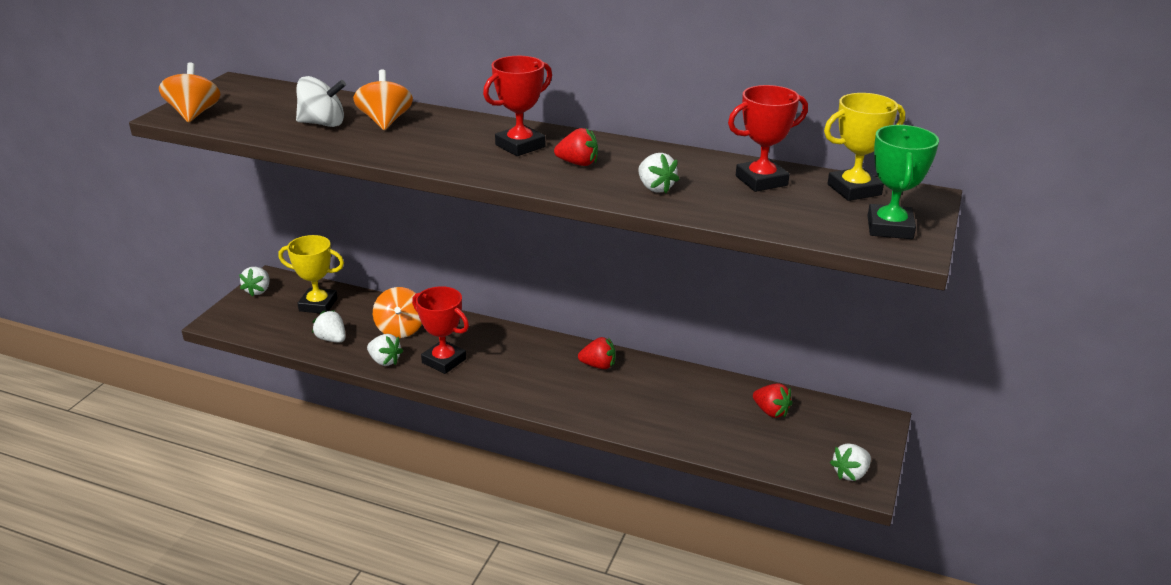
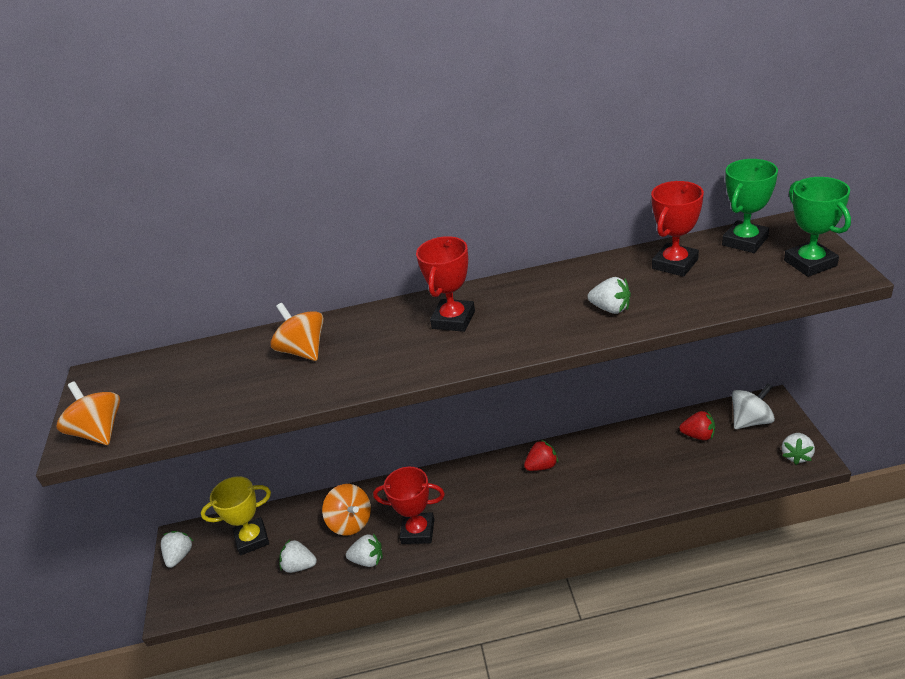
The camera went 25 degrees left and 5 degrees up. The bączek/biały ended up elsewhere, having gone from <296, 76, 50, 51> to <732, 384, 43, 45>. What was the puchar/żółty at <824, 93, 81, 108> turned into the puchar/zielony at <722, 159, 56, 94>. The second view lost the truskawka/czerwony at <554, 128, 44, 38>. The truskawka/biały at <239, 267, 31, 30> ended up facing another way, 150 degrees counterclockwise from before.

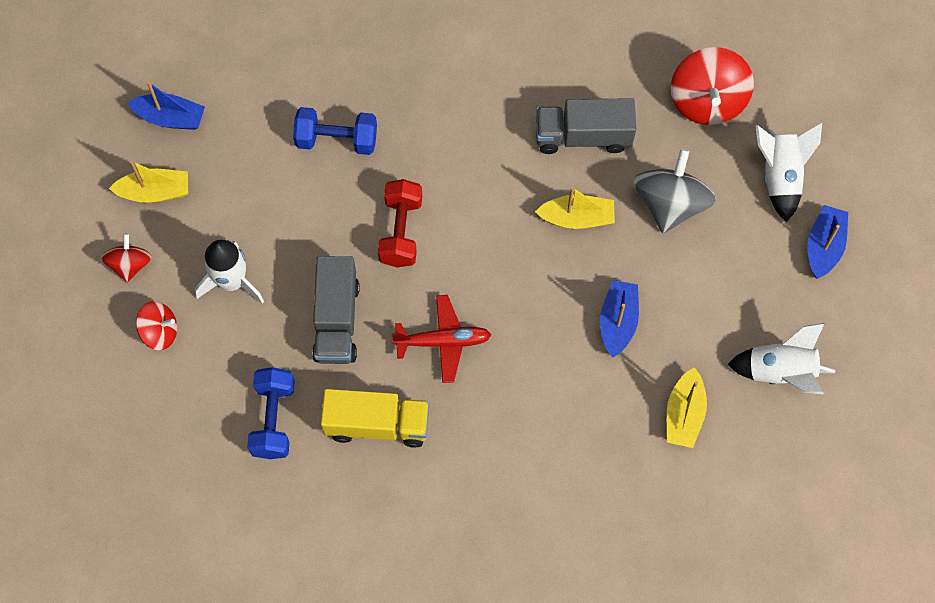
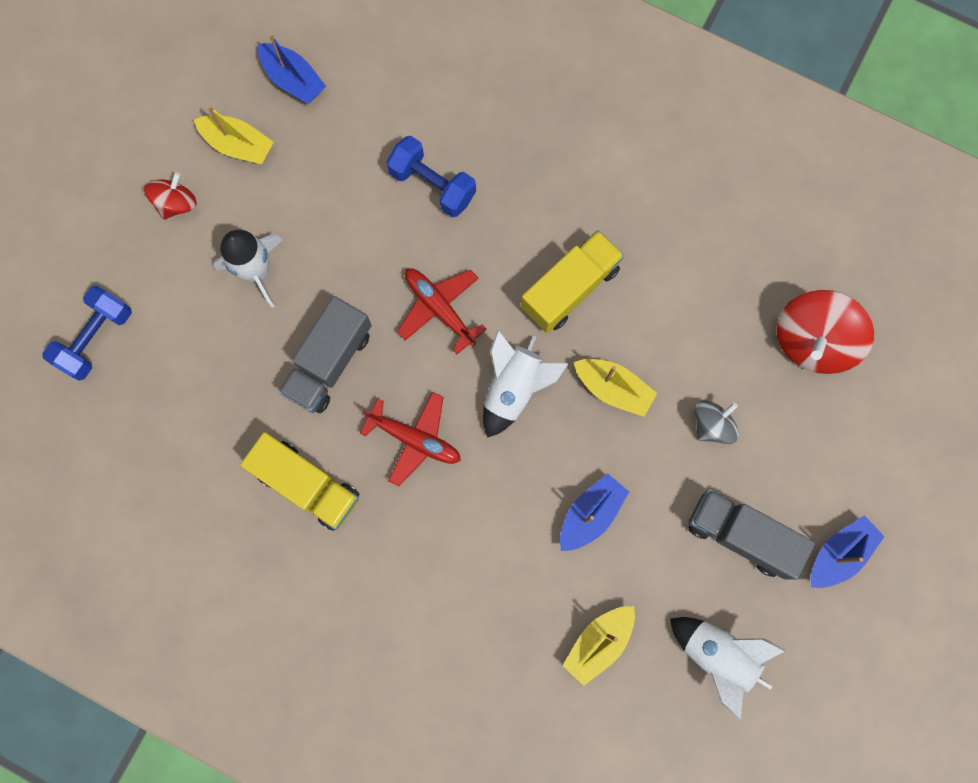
The camera went 30 degrees right and 10 degrees up. The ciężarówka/szary ended up elsewhere, having gone from <536, 98, 100, 56> to <688, 489, 127, 91>. The rakieta/biały ended up elsewhere, having gone from <755, 123, 67, 99> to <483, 330, 86, 108>. The size of the bączek/szary at <633, 148, 83, 85> changed by a factor of 0.58. Where the hantel/czerwony stood at <378, 179, 44, 88>, the samolot/czerwony came to stand at <397, 268, 89, 86>. The second view lost the bączek/czerwony at <136, 301, 41, 49>. The hantel/niebieski ended up elsewhere, having gone from <247, 367, 48, 92> to <42, 285, 90, 95>. The second view gained the ciężarówka/żółty at <521, 230, 103, 103>.

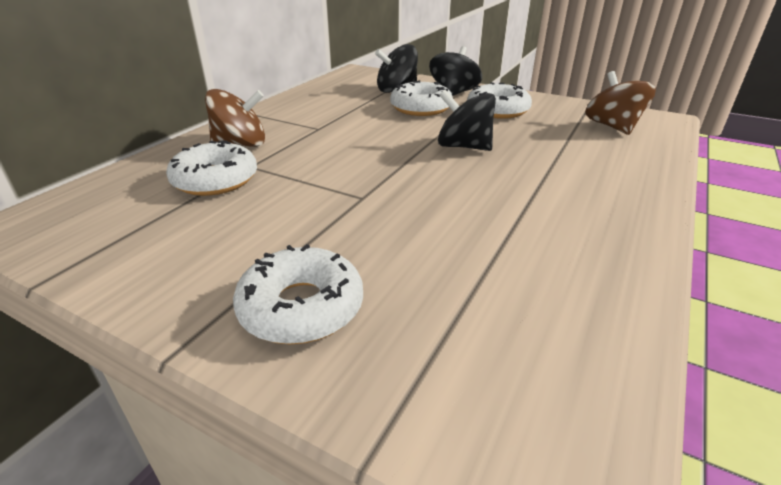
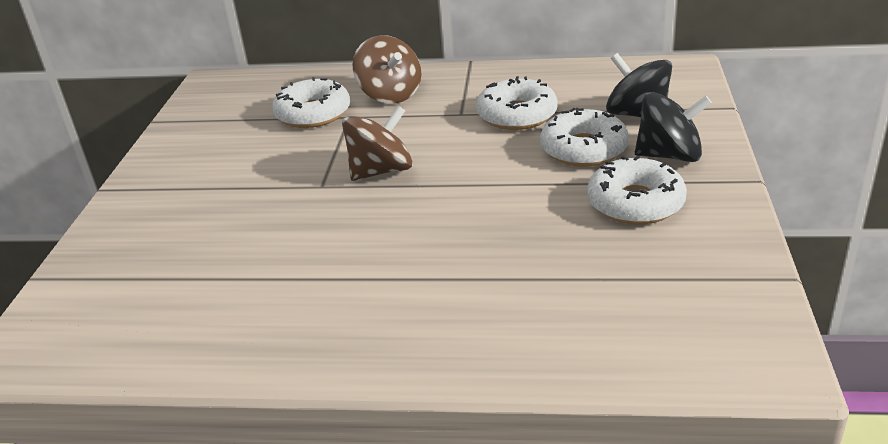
The camera went 70 degrees right and 0 degrees up. The bączek/brązowy ended up elsewhere, having gone from <585, 71, 71, 64> to <342, 106, 71, 75>. The second view lost the bączek/czarny at <438, 90, 58, 61>. The donut/biały ended up elsewhere, having gone from <233, 244, 130, 101> to <476, 76, 82, 54>.

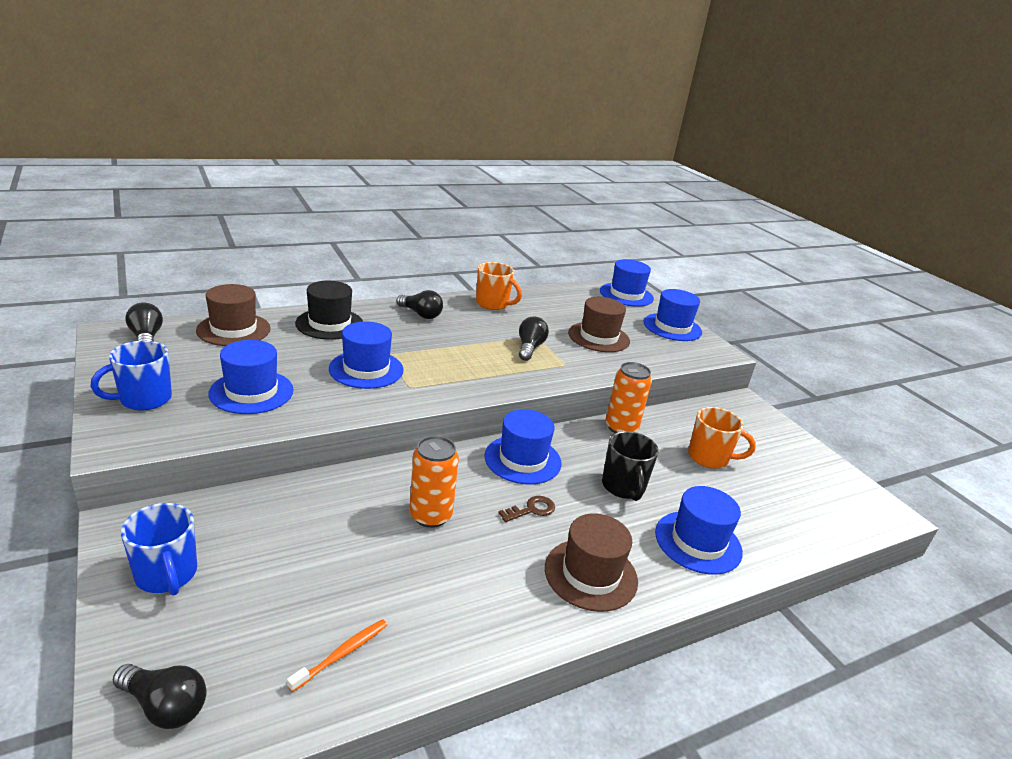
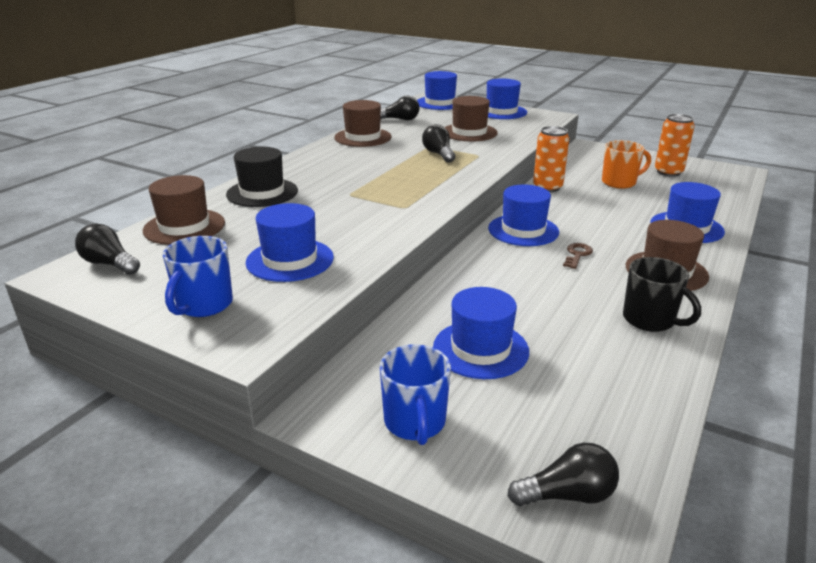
The camera went 30 degrees left and 0 degrees up. Where the kubek/pomarańczowy stood at <476, 262, 46, 48>, the kapelusz/brązowy came to stand at <334, 100, 57, 47>. The żarówka/czarny ended up elsewhere, having gone from <397, 290, 46, 29> to <380, 95, 40, 25>. The kapelusz/niebieski ended up elsewhere, having gone from <329, 321, 75, 68> to <433, 287, 96, 92>. The kubek/czarny ended up elsewhere, having gone from <602, 431, 57, 70> to <623, 257, 78, 75>. The puszka/pomarańczowy ended up elsewhere, having gone from <409, 436, 50, 92> to <655, 114, 40, 63>. The kubek/niebieski at <121, 503, 76, 93> ended up facing another way, 60 degrees clockwise from before. The second view lost the szczoteczka do zębów/pomarańczowy at <287, 619, 100, 73>.

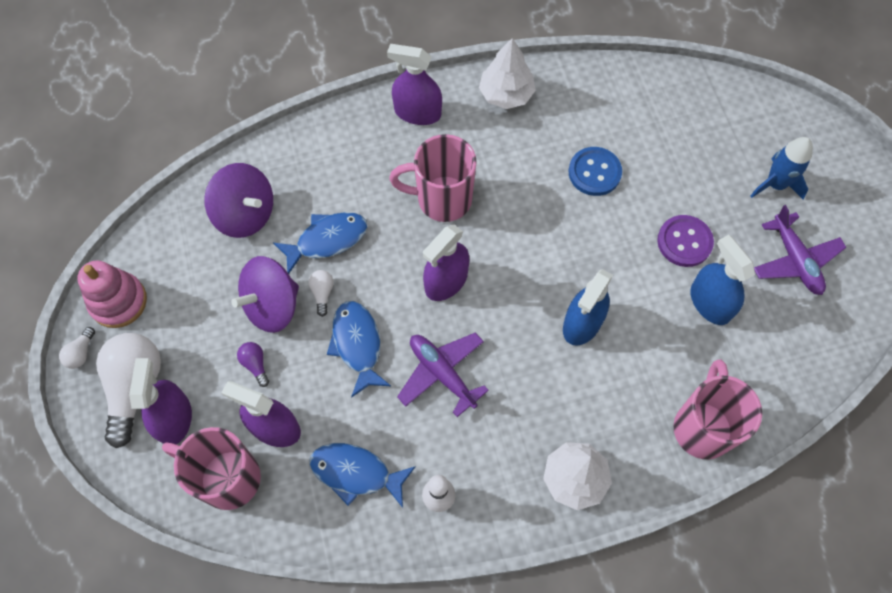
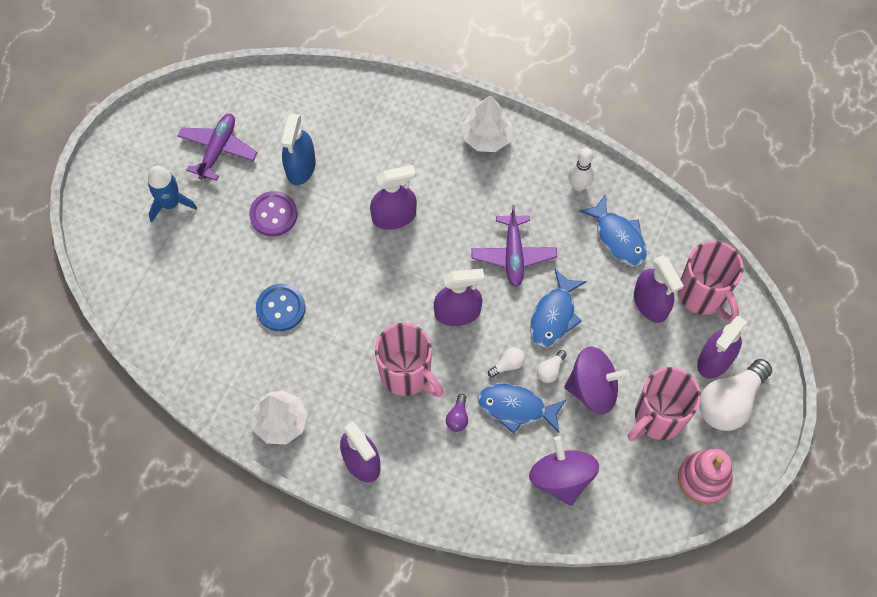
The camera went 140 degrees left and 0 degrees up. What was the spryskiwacz/niebieski at <563, 269, 50, 77> turned into the spryskiwacz/fioletowy at <370, 165, 47, 65>. The żarówka/biały ended up elsewhere, having gone from <59, 327, 36, 42> to <488, 347, 37, 31>. The żarówka/fioletowy ended up elsewhere, having gone from <237, 342, 32, 45> to <446, 394, 22, 38>. The kubek/różowy ended up elsewhere, having gone from <673, 359, 89, 100> to <628, 367, 73, 74>.

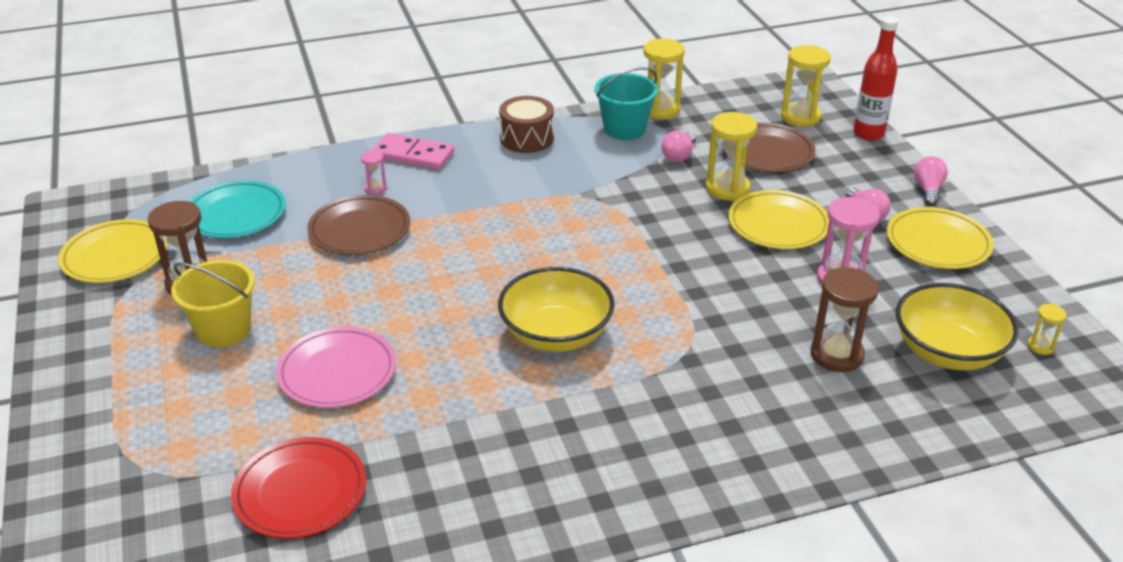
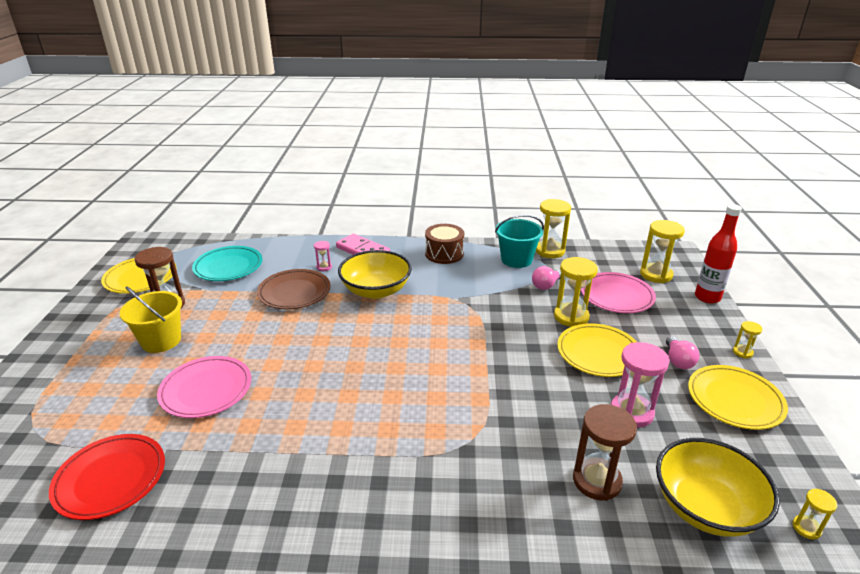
The camera went 20 degrees right and 5 degrees down. What was the talerz/brązowy at <723, 122, 93, 50> turned into the talerz/różowy at <581, 272, 75, 41>. Where the żarówka/różowy stood at <914, 156, 34, 50>, the klepsydra/żółty came to stand at <733, 321, 30, 37>. The miska/żółty ended up elsewhere, having gone from <498, 267, 117, 85> to <338, 250, 74, 49>.

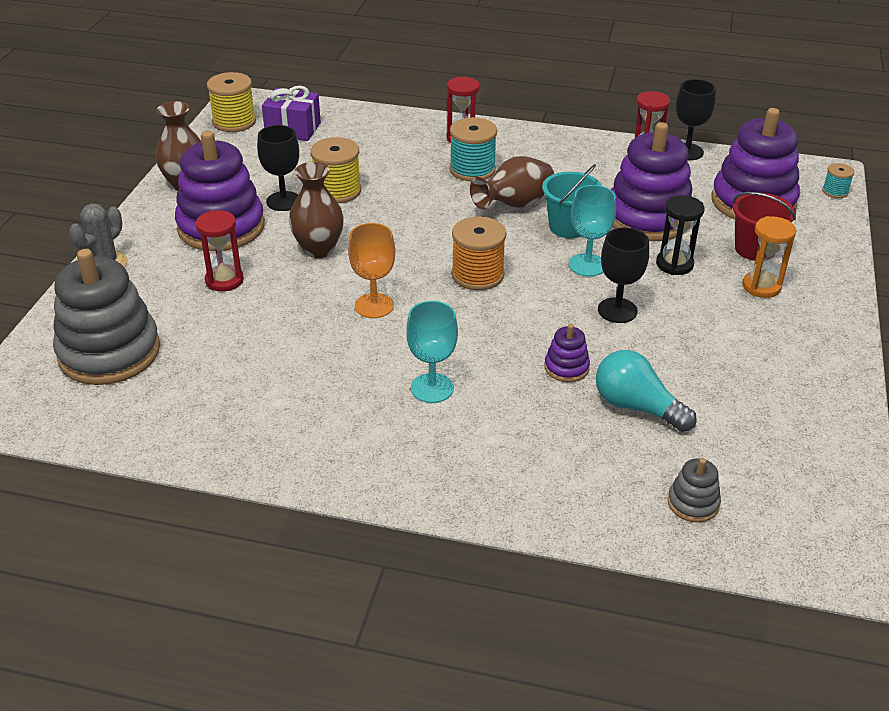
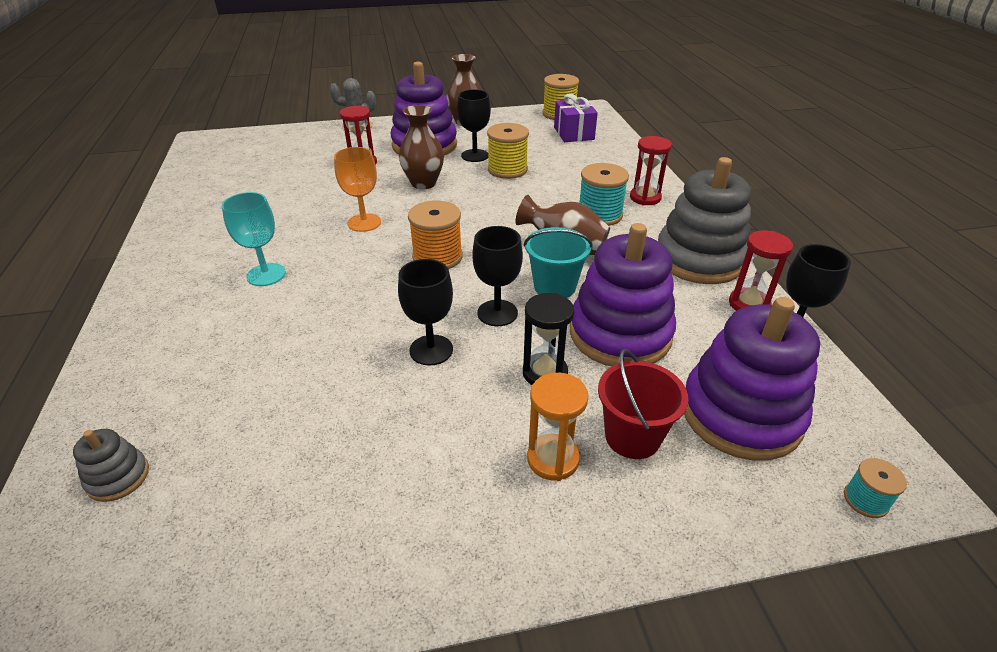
The camera went 65 degrees right and 0 degrees up. What was the kielich/turkusowy at <569, 185, 47, 92> turned into the kielich/czarny at <472, 226, 51, 100>. The zabawka nakładanka/szary ended up elsewhere, having gone from <53, 249, 107, 136> to <658, 157, 93, 127>. The second view lost the zabawka nakładanka/fioletowy at <544, 324, 46, 58>. The second view lost the żarówka/turkusowy at <596, 350, 101, 82>.

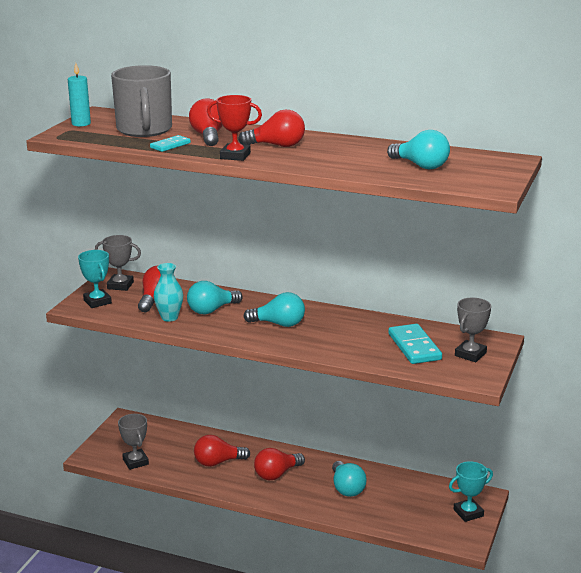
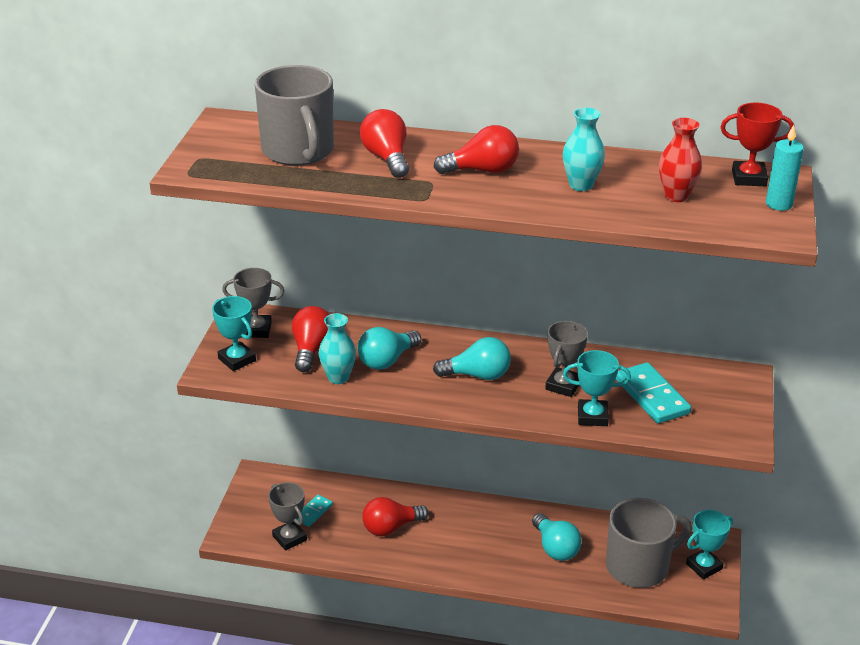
The camera went 10 degrees left and 10 degrees up. The świeca/turkusowy ended up elsewhere, having gone from <68, 63, 23, 63> to <766, 125, 38, 86>. The puchar/czerwony ended up elsewhere, having gone from <207, 95, 55, 66> to <721, 103, 73, 83>. Where the żarówka/turkusowy stood at <387, 130, 63, 39>, the wazon/czerwony came to stand at <659, 118, 43, 84>. The kostka domina/turkusowy ended up elsewhere, having gone from <150, 135, 41, 17> to <297, 495, 36, 32>. The puchar/szary ended up elsewhere, having gone from <455, 298, 36, 64> to <545, 321, 43, 76>. The second view lost the żarówka/czerwony at <254, 448, 51, 32>. The second view gained the wazon/turkusowy at <563, 108, 42, 83>. The second view gained the puchar/turkusowy at <563, 350, 68, 76>. The second view gained the kubek/szary at <606, 498, 86, 90>.

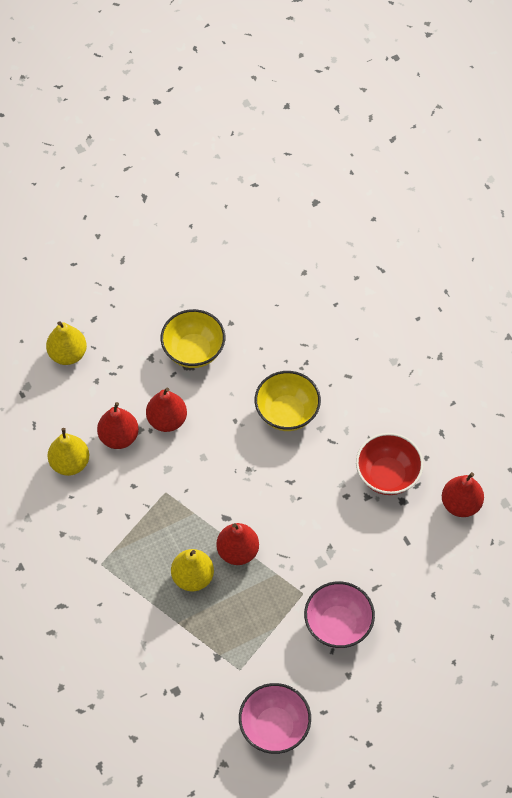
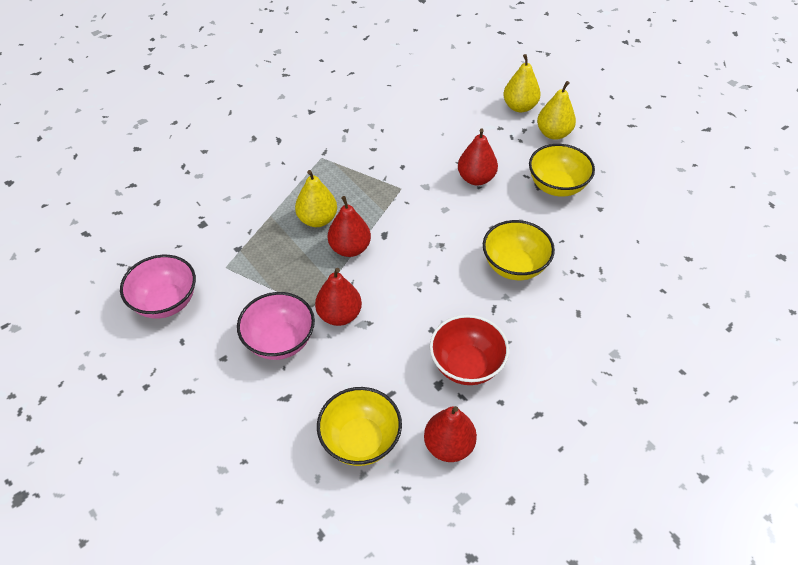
The camera went 80 degrees right and 10 degrees down. The gruszka/czerwony ended up elsewhere, having gone from <97, 402, 42, 47> to <315, 268, 47, 58>. The gruszka/żółty ended up elsewhere, having gone from <48, 428, 41, 48> to <537, 81, 39, 59>. The second view gained the miska/żółty at <317, 387, 85, 79>.

